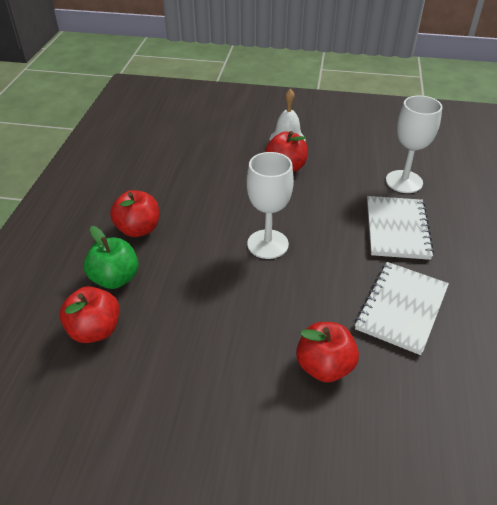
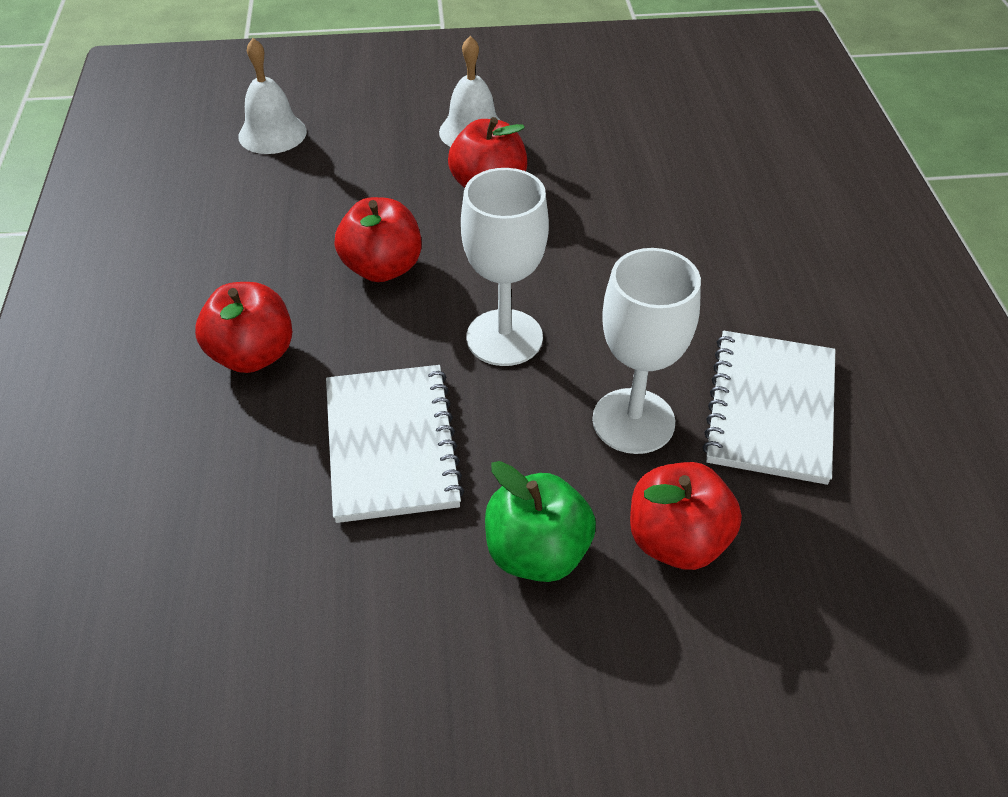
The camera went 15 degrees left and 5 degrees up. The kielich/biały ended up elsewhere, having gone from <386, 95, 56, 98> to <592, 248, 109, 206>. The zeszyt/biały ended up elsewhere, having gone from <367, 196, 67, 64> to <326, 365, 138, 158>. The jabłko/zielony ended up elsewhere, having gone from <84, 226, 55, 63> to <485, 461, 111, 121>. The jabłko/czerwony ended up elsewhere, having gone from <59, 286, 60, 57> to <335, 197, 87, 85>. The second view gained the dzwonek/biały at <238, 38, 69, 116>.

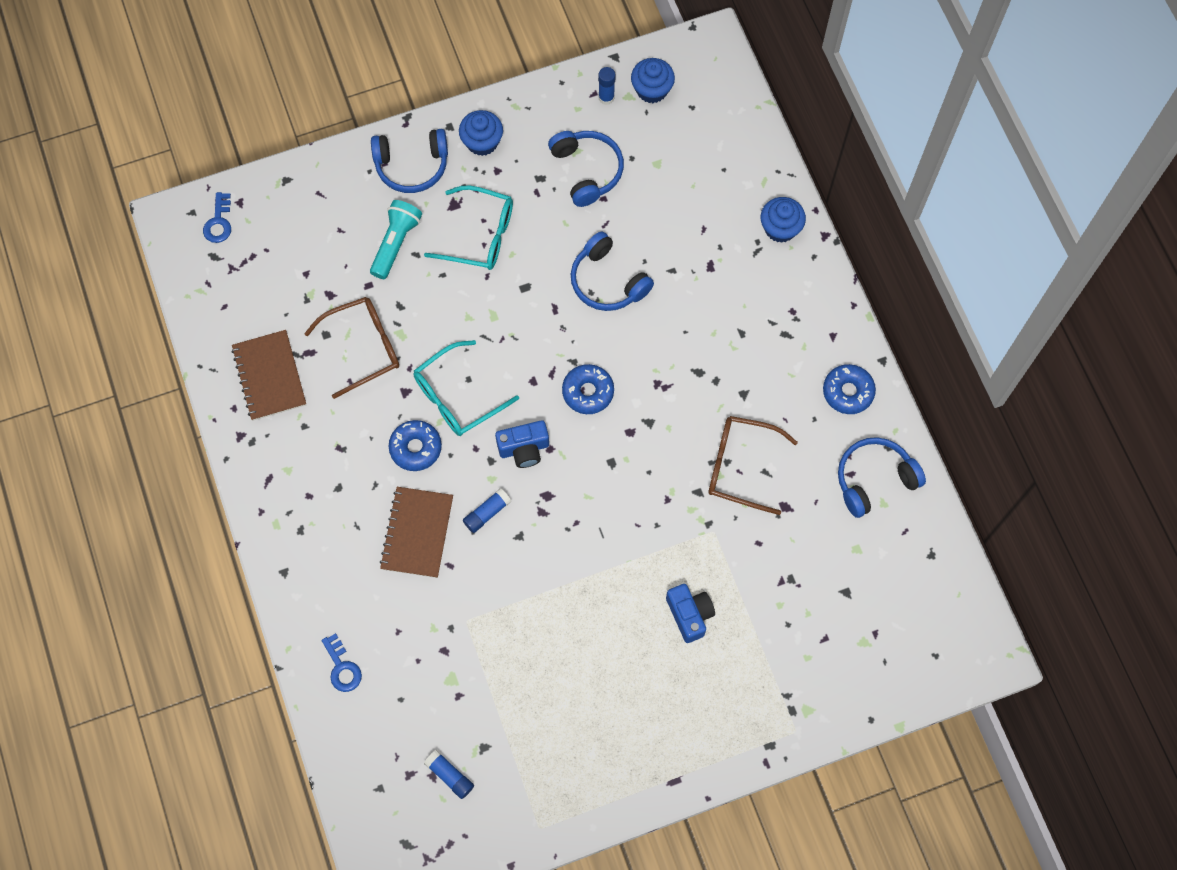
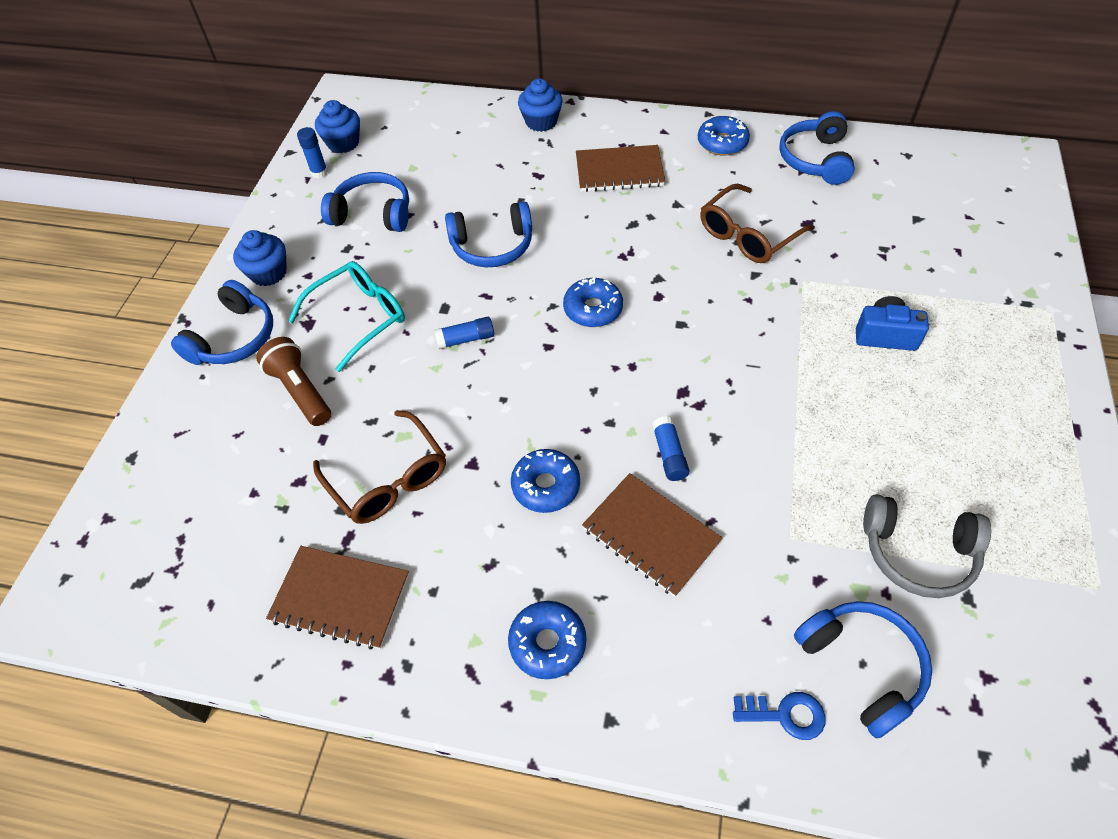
The camera went 55 degrees left and 15 degrees down. The second view lost the klucz/niebieski at <203, 192, 28, 51>. What was the latarka/turkusowy at <370, 200, 52, 79> turned into the latarka/brązowy at <256, 337, 75, 89>. The okulary/brązowy at <304, 297, 95, 102> ended up facing another way, 135 degrees clockwise from before. The second view lost the okulary/turkusowy at <413, 340, 106, 96>. The second view lost the aparat fotograficzny/niebieski at <495, 420, 54, 48>. The klej w sztyfcie/niebieski ended up elsewhere, having gone from <424, 750, 50, 49> to <434, 317, 60, 32>. The second view gained the zeszyt/brązowy at <576, 145, 89, 47>. The second view gained the słuchawki/szary at <863, 494, 128, 104>. The second view gained the donut/niebieski at <508, 601, 78, 78>. The second view gained the słuchawki/niebieski at <794, 601, 138, 138>.

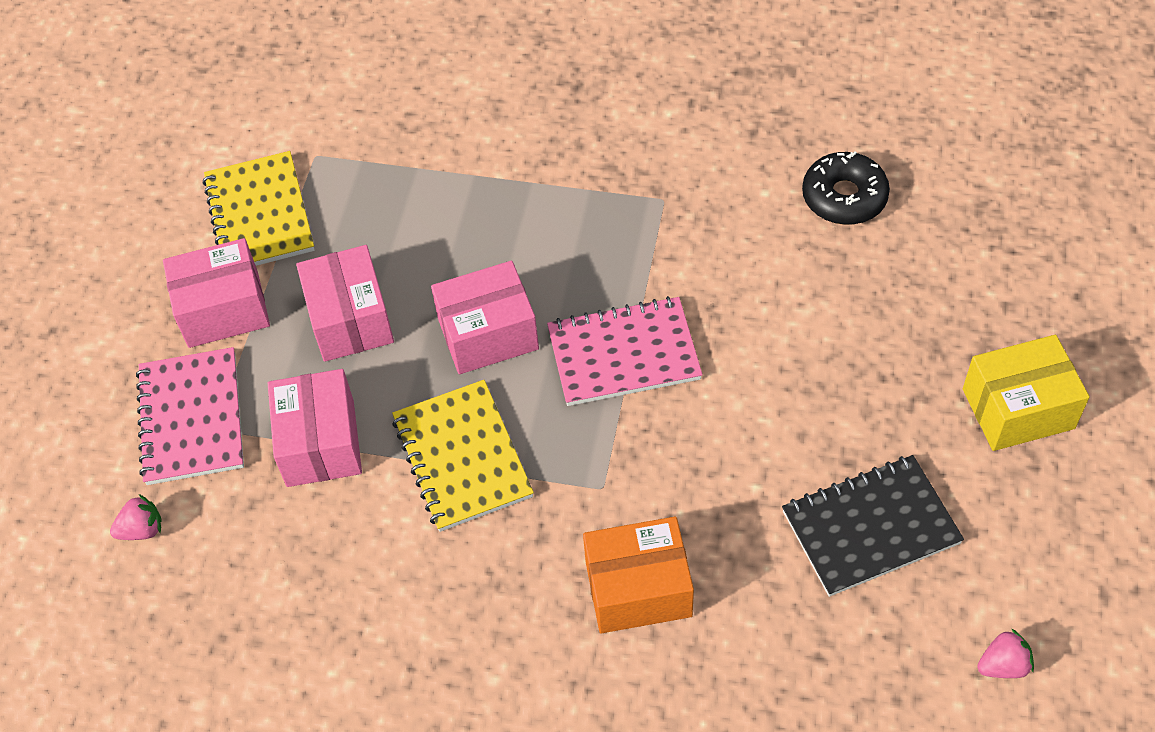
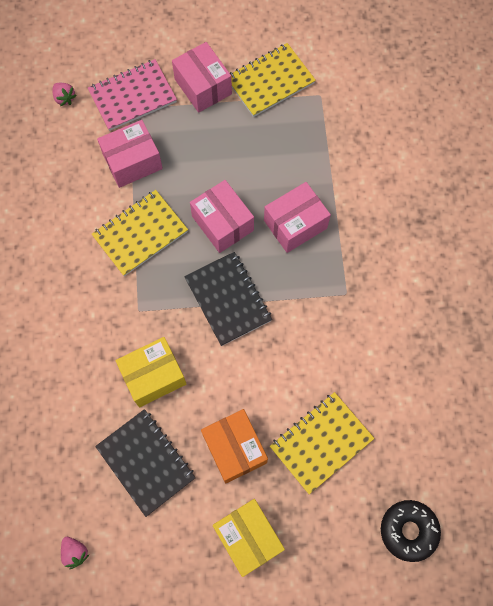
The camera went 70 degrees right and 15 degrees up. The donut/czarny ended up elsewhere, having gone from <802, 151, 88, 74> to <381, 500, 60, 62>. The pudełko/różowy ended up elsewhere, having gone from <296, 245, 98, 117> to <264, 182, 67, 71>. What was the zeszyt/różowy at <547, 296, 156, 110> turned into the zeszyt/czarny at <184, 252, 88, 94>. The pudełko/pomarańczowy ended up elsewhere, having gone from <583, 517, 111, 117> to <201, 409, 67, 74>. The second view gained the pudełko/żółty at <115, 337, 71, 70>. The second view gained the zeszyt/żółty at <270, 392, 104, 102>.

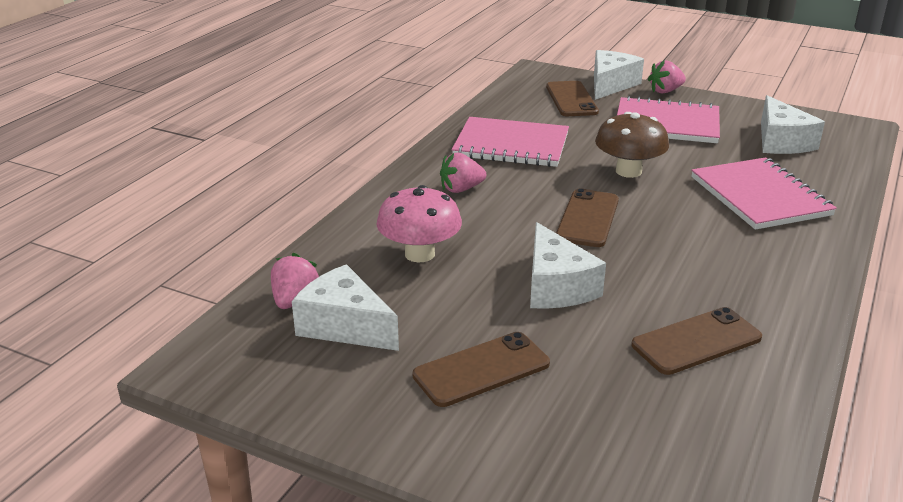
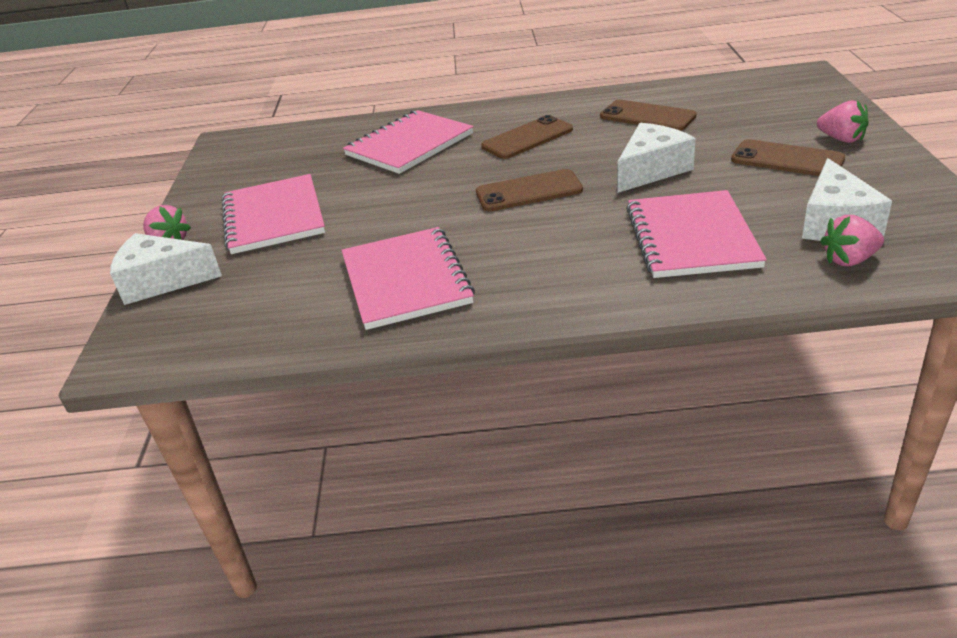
The camera went 115 degrees left and 5 degrees up. The telefon/brązowy ended up elsewhere, having gone from <546, 81, 53, 35> to <481, 115, 92, 44>. The second view lost the ser/biały at <761, 95, 64, 59>. The second view lost the grzyb/brązowy at <595, 112, 74, 66>. The truskawka/różowy ended up elsewhere, having gone from <440, 152, 46, 41> to <817, 100, 51, 43>. Where the grzyb/różowy stood at <376, 185, 86, 77>, the zeszyt/różowy came to stand at <626, 190, 141, 88>.

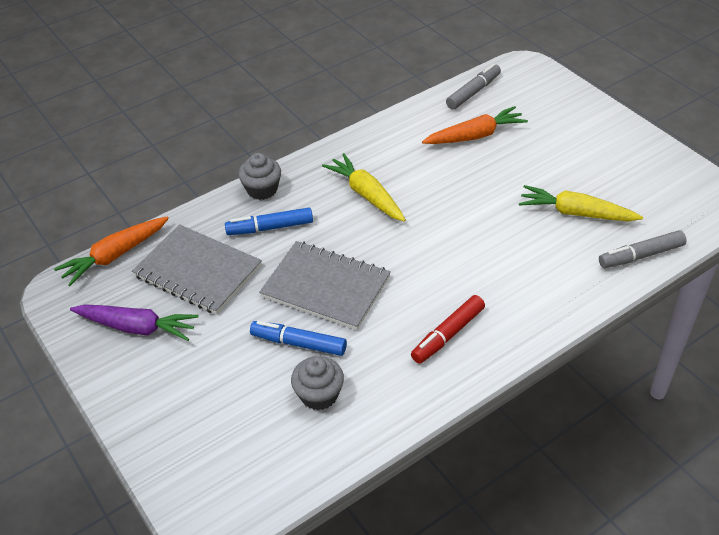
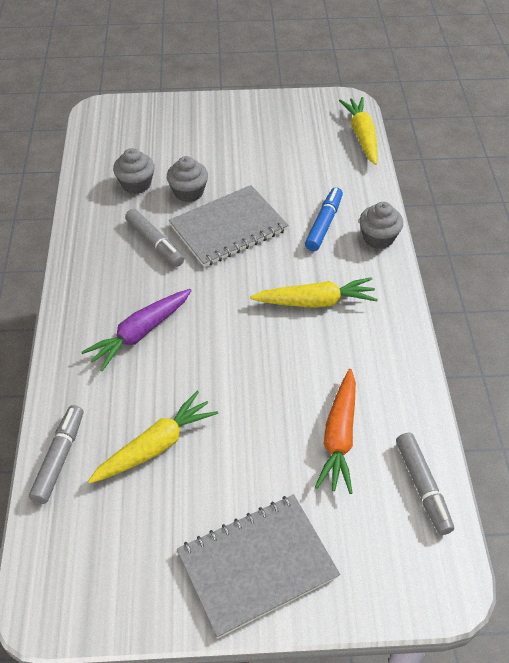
The camera went 120 degrees right and 5 degrees up. What was the marchewka/pomarańczowy at <54, 216, 115, 70> turned into the marchewka/żółty at <339, 97, 39, 68>. The zeszyt/szary ended up elsewhere, having gone from <132, 224, 130, 91> to <177, 494, 163, 144>. The second view lost the flamaster/czerwony at <411, 295, 74, 69>. The marchewka/fioletowy ended up elsewhere, having gone from <70, 304, 129, 37> to <81, 289, 111, 82>. Where the flamaster/niebieski stood at <250, 321, 97, 35>, the muffinka/szary came to stand at <167, 156, 41, 46>. The second view gained the flamaster/szary at <125, 209, 59, 58>.

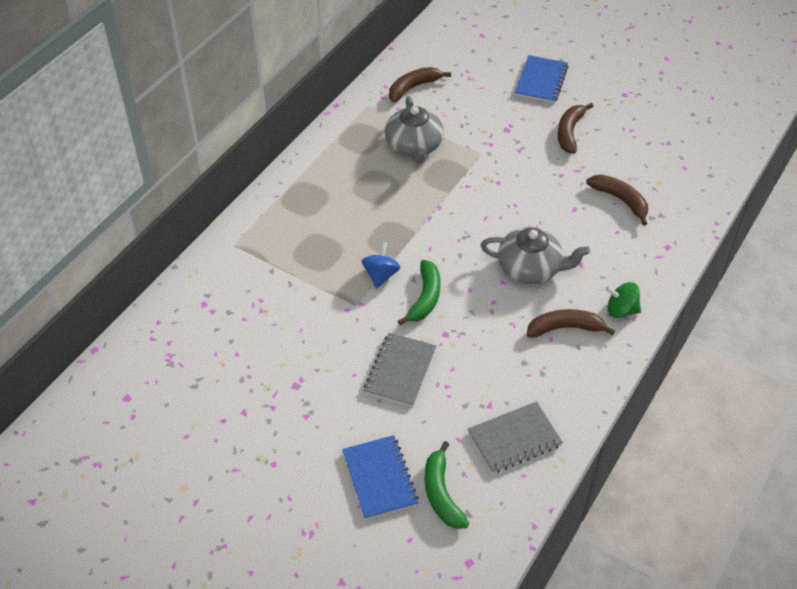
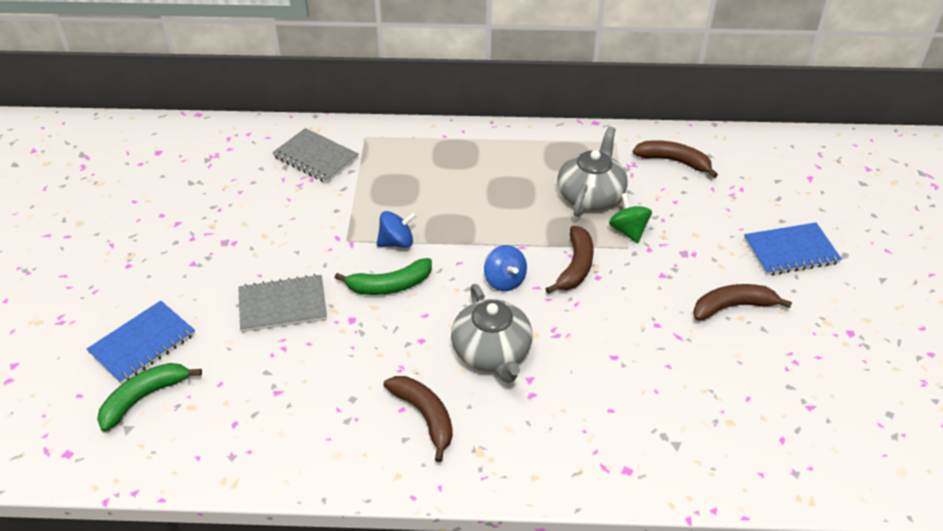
The camera went 60 degrees right and 5 degrees down. The imbryk/szary at <385, 96, 59, 67> ended up facing another way, 150 degrees clockwise from before. The banan/brązowy ended up elsewhere, having gone from <586, 175, 62, 51> to <546, 226, 48, 68>. The bączek/zielony ended up elsewhere, having gone from <605, 282, 36, 36> to <609, 193, 43, 50>. The zeszyt/szary ended up elsewhere, having gone from <468, 401, 95, 73> to <272, 128, 87, 55>. The second view gained the bączek/niebieski at <484, 245, 43, 46>.

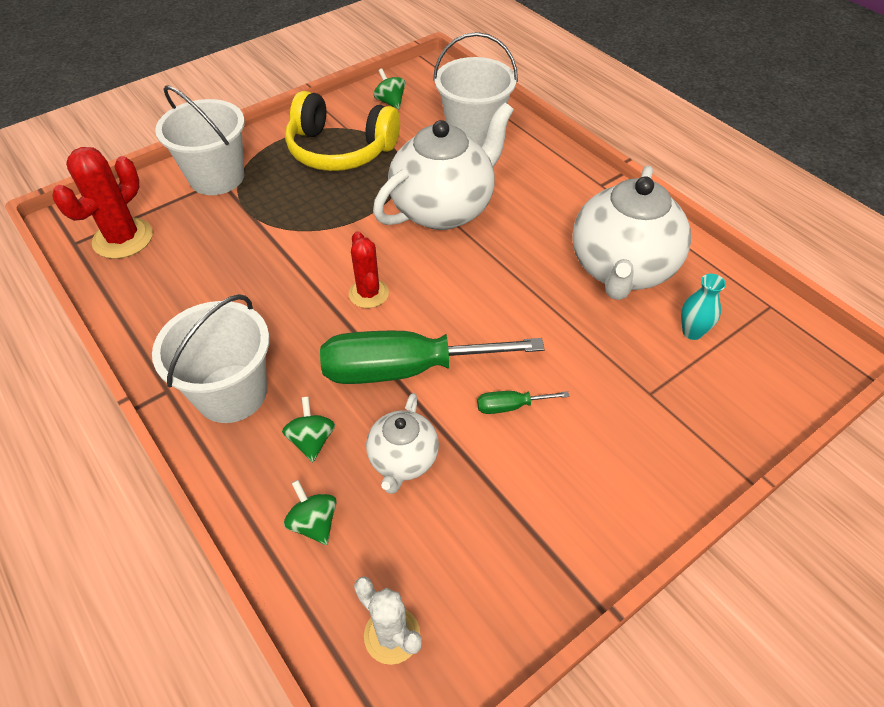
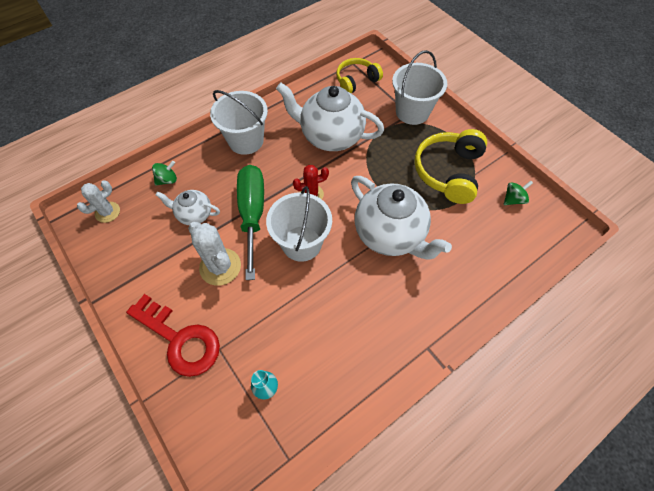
The camera went 90 degrees right and 10 degrees up. The wiadro/biały ended up elsewhere, having gone from <433, 32, 85, 114> to <266, 186, 66, 76>. Where the kaktus/czerwony stood at <52, 147, 101, 112>, the słuchawki/żółty came to stand at <336, 58, 47, 35>. The imbryk/biały ended up elsewhere, having gone from <572, 165, 119, 135> to <276, 83, 108, 68>. Where the śrubokręt/zielony stood at <477, 391, 92, 23>, the kaktus/biały came to stand at <188, 222, 53, 64>. The second view lost the bączek/zielony at <282, 397, 53, 65>. The second view gained the klucz/czerwony at <126, 294, 94, 83>.

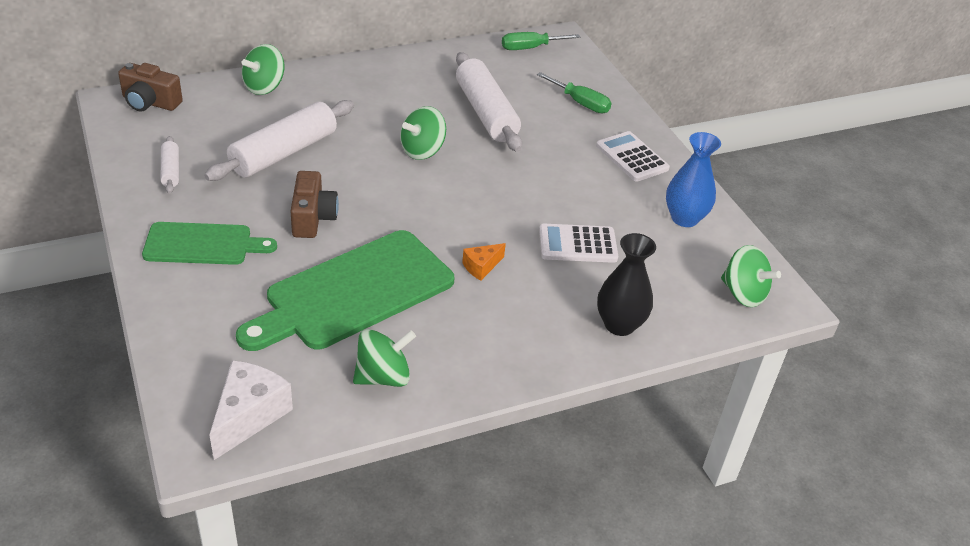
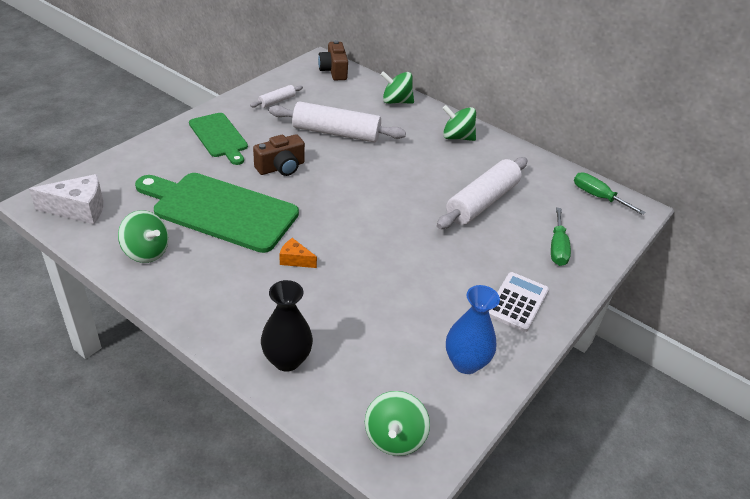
The camera went 60 degrees right and 0 degrees up. The bączek/zielony ended up elsewhere, having gone from <400, 106, 46, 54> to <442, 105, 34, 36>. The second view lost the kalkulator/biały at <539, 224, 79, 39>.

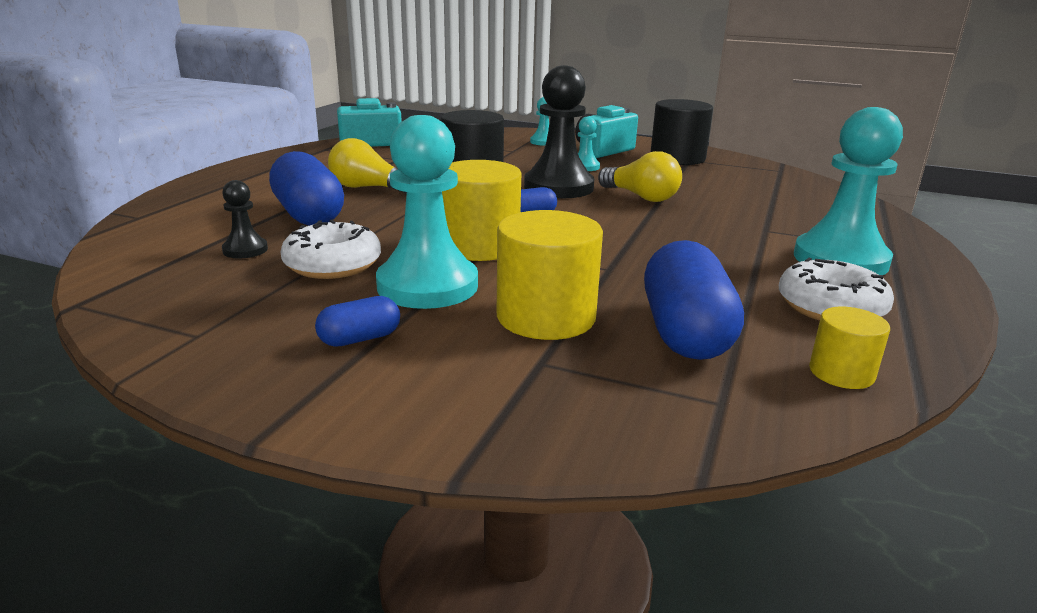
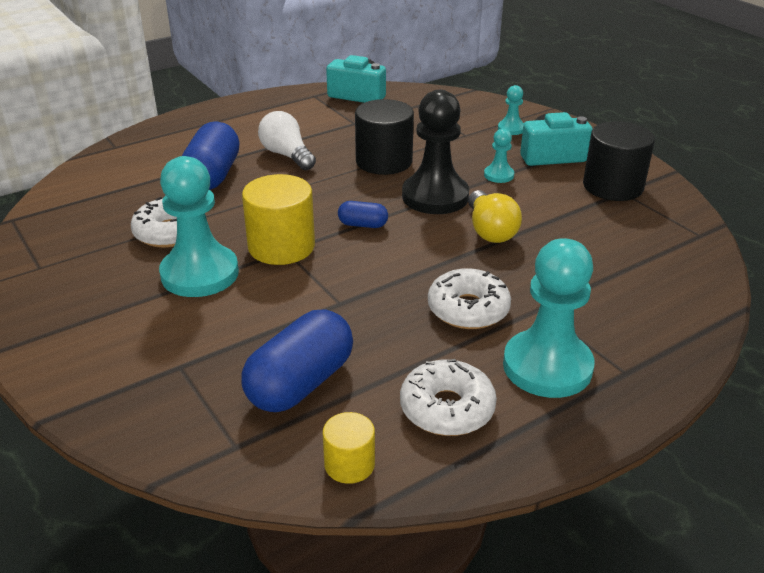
The camera went 35 degrees right and 10 degrees up. What was the żarówka/żółty at <328, 138, 79, 56> turned into the żarówka/biały at <258, 111, 58, 59>. The second view lost the pionek/czarny at <222, 180, 46, 78>. The second view lost the walec/żółty at <496, 210, 107, 130>. The second view lost the kapsułka/niebieski at <315, 296, 85, 51>. The second view gained the donut/biały at <428, 268, 83, 61>.

